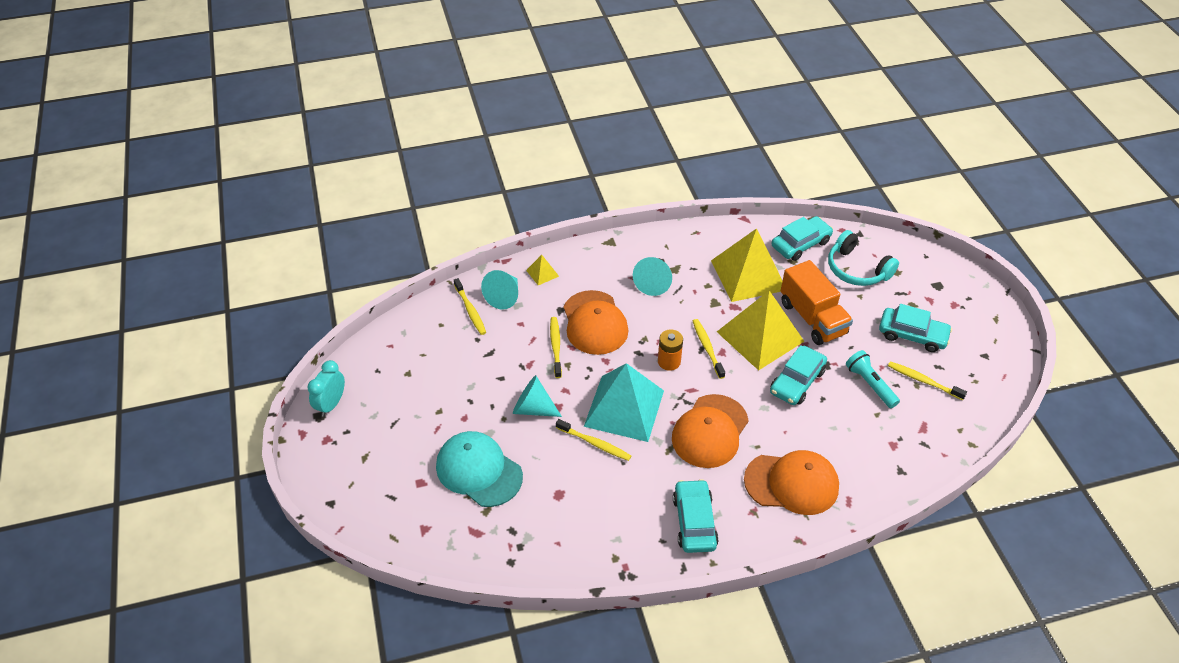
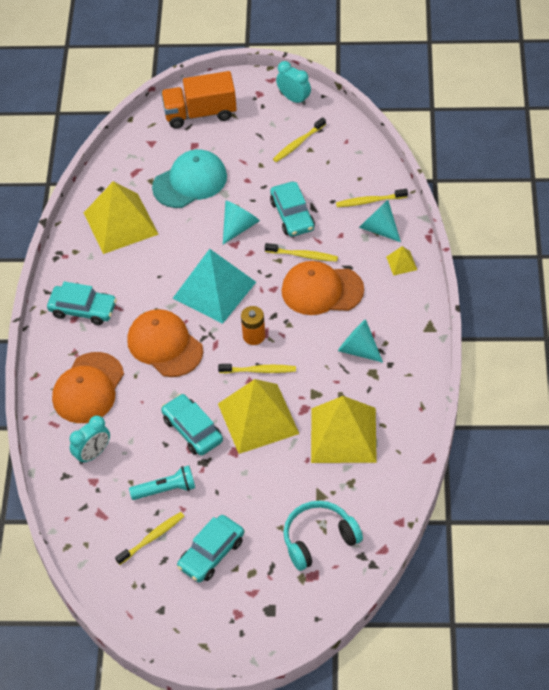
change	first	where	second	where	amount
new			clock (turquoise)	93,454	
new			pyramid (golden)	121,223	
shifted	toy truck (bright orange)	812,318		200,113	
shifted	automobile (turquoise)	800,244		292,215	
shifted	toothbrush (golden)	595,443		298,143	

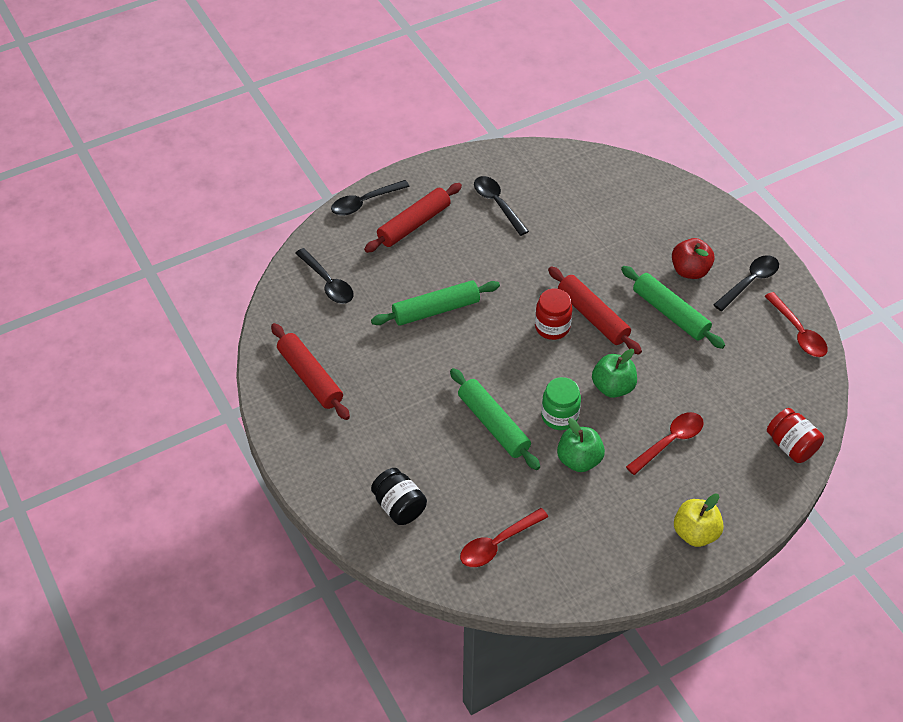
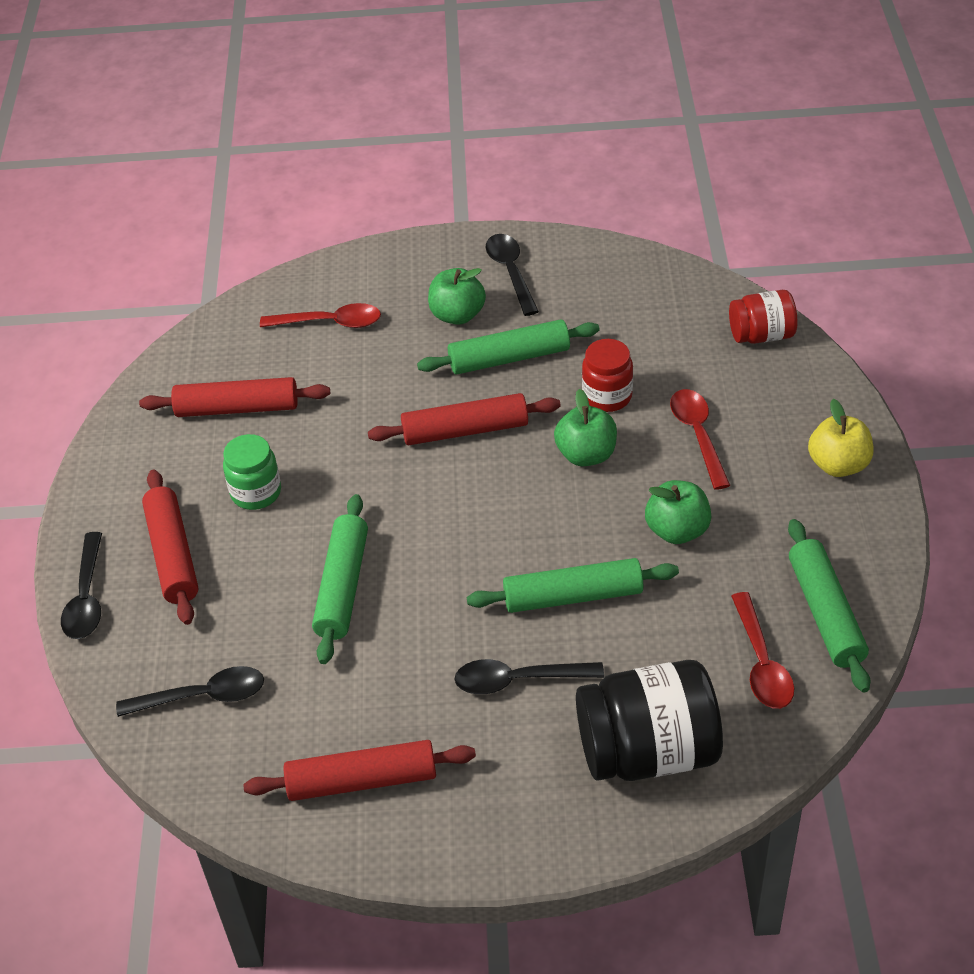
change	first	where	second	where	amount
new			pastry roller (red)	237,408	
shifted	jam jar (leaf-green)	559,416		256,492	
shifted	teaspoon (red)	798,332		329,323	
repainted	apple (red)	690,270	apple (leaf-green)	457,315	
shifted	teaspoon (black)	497,204		519,680	
scaled	jam jar (black)	399,506		648,751	x1.75
shifted	jam jar (red)	552,327		607,396	
new			pastry roller (leaf-green)	825,613	

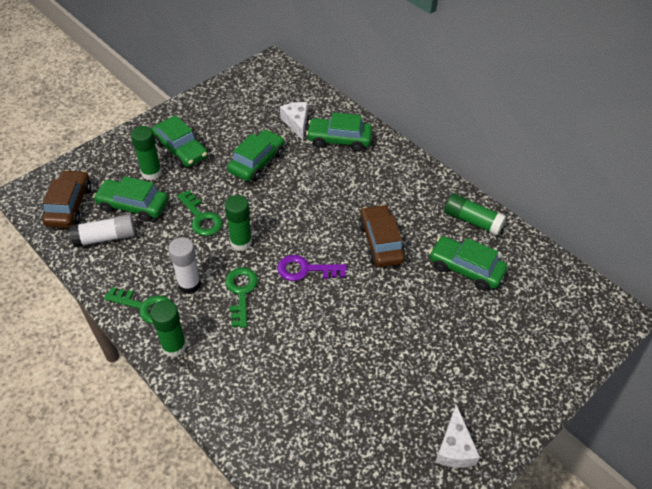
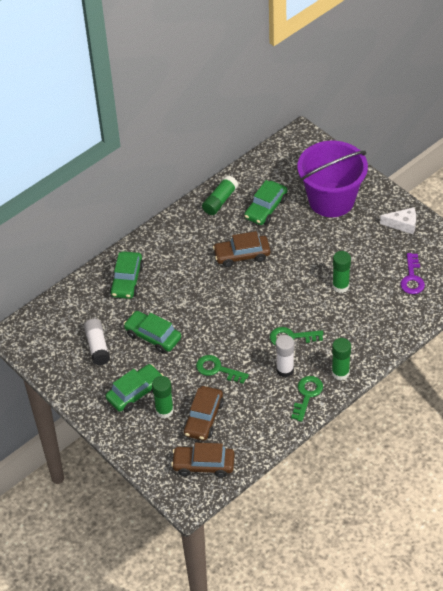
change	first	where	second	where	amount
shifted	stick of glue (pure white)	105,237		97,346	
repainted	automobile (leaf-green)	133,205	automobile (dark brown)	203,418	
rotated	key (leaf-green)	201,218		217,369	120 degrees counterclockwise
new			pail (violet)	331,200	
shifted	stick of glue (leaf-green)	241,242		340,286	
shifted	key (violet)	305,269		412,278	
gone	cheese (pure white)	296,123			

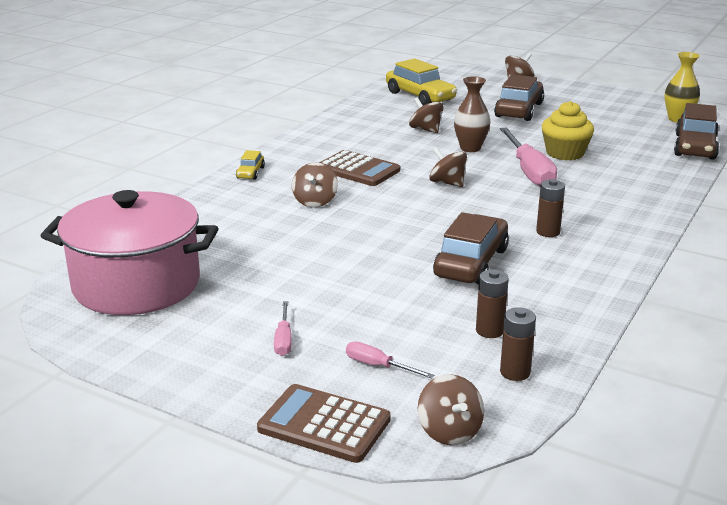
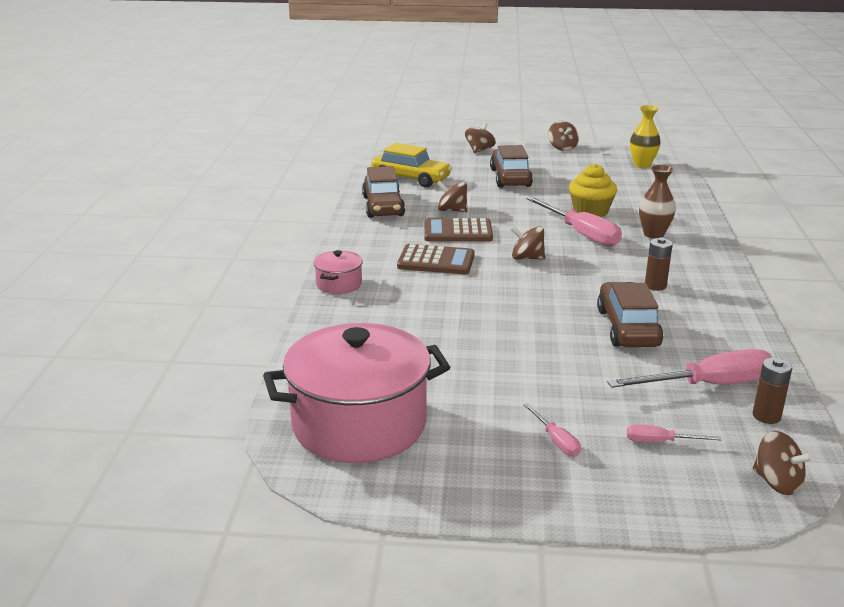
change	first	where	second	where	amount
swapped	automobile (golden)	250,173	pot (pink)	339,284	
shifted	automobile (dark brown)	695,147		383,206	
shifted	adding machine (dark brown)	324,424		457,232	
shifted	whirligig (dark brown)	315,201		562,148	
swapped	AA battery (dark brown)	489,331	flat screwdriver (pink)	708,385	
shifted	flower vase (dark brown)	470,148		653,234	

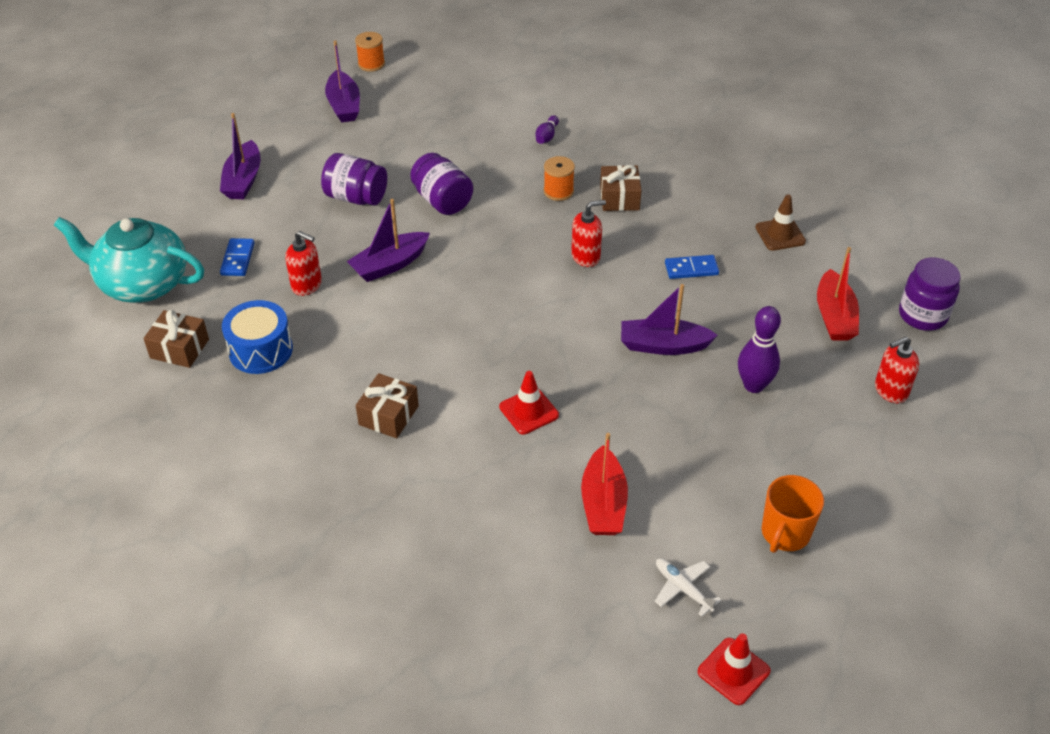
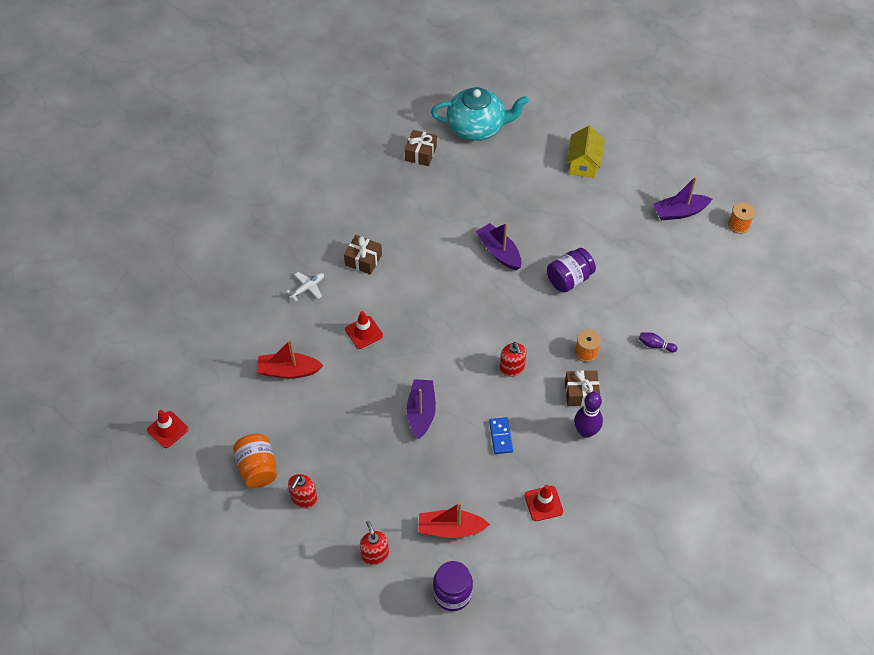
change	first	where	second	where	amount
swapped	mug (bright orange)	785,533	jam jar (bright orange)	257,468	
shifted	plane (pure white)	683,588		307,288	
shifted	soap pump (red)	307,285		304,499	
rotated	teapot (turquoise)	143,284		477,127	75 degrees clockwise
repainted	traffic cone (dark brown)	780,234	traffic cone (red)	543,503	
swapped	boat (violet)	243,180	cottage (golden)	583,163	
shifted	bowling pin (violet)	754,385		586,431	
gone	domino tile (cobalt)	237,259			
gone	drum (cobalt)	261,350			
gone	jam jar (violet)	356,197			

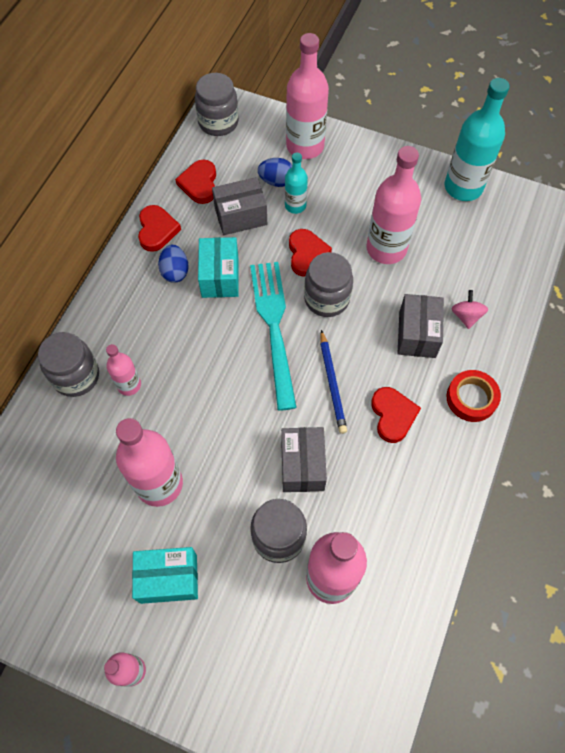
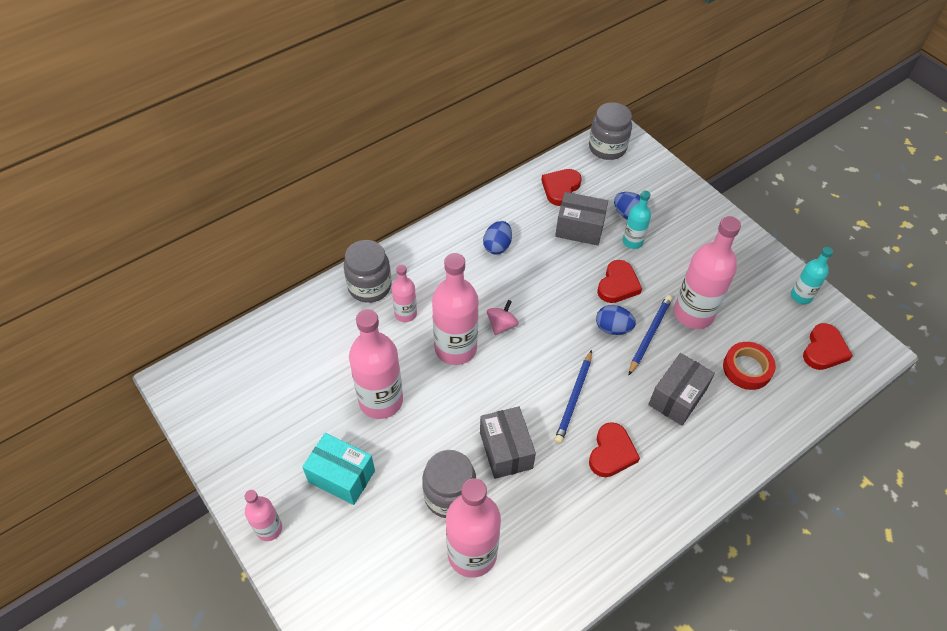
change	first	where	second	where	amount
shifted	bottle (pink)	305,146		455,348	
rotated	box (ash-grey)	302,465		506,450	45 degrees counterclockwise
shifted	whirligig (pink)	466,316		502,325	
swapped	jam jar (ash-grey)	326,298	egg shape (cobalt)	613,328	
new			wooden pencil (cobalt)	649,335	
shifted	sticky tape (red)	471,398		747,368	
scaled	bottle (turquoise)	463,187		801,296	x0.54
shifted	heart shape (red)	157,230		824,350	
gone	box (turquoise)	220,277			
gone	table fork (turquoise)	274,326			

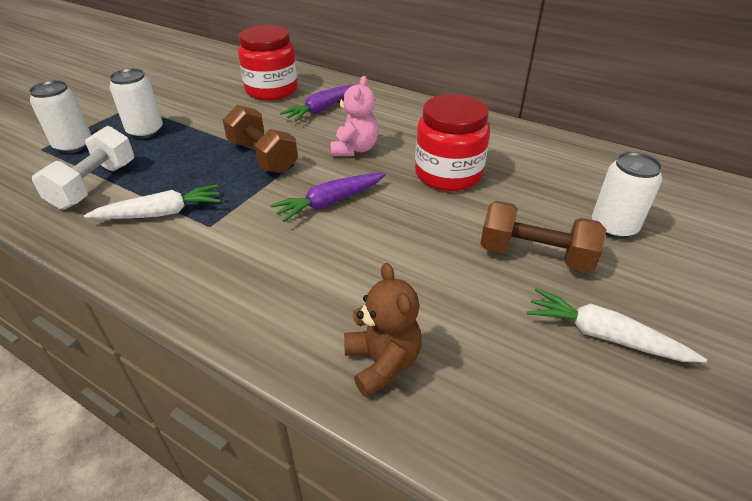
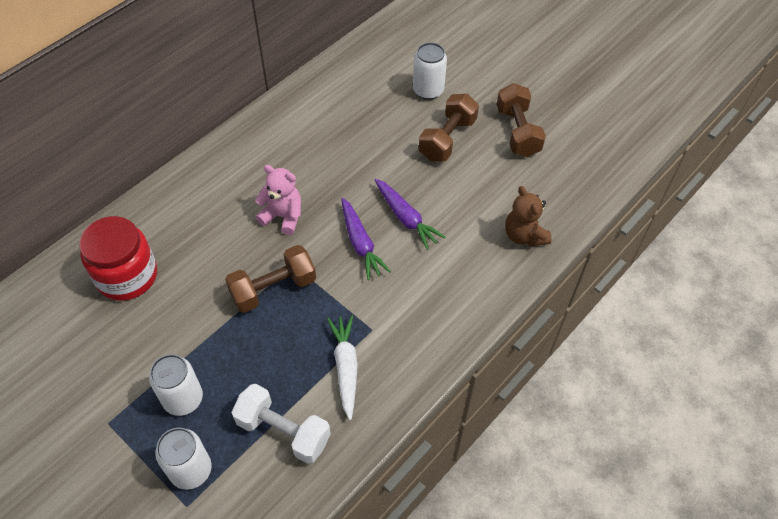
change	first	where	second	where	amount
shifted	toy carrot (violet)	322,109		406,218	
swapped	toy carrot (pure white)	604,336	hand weight (dark brown)	518,132	
rotated	teddy (dark brown)	382,363		524,235	105 degrees counterclockwise
gone	jam jar (red)	448,174			

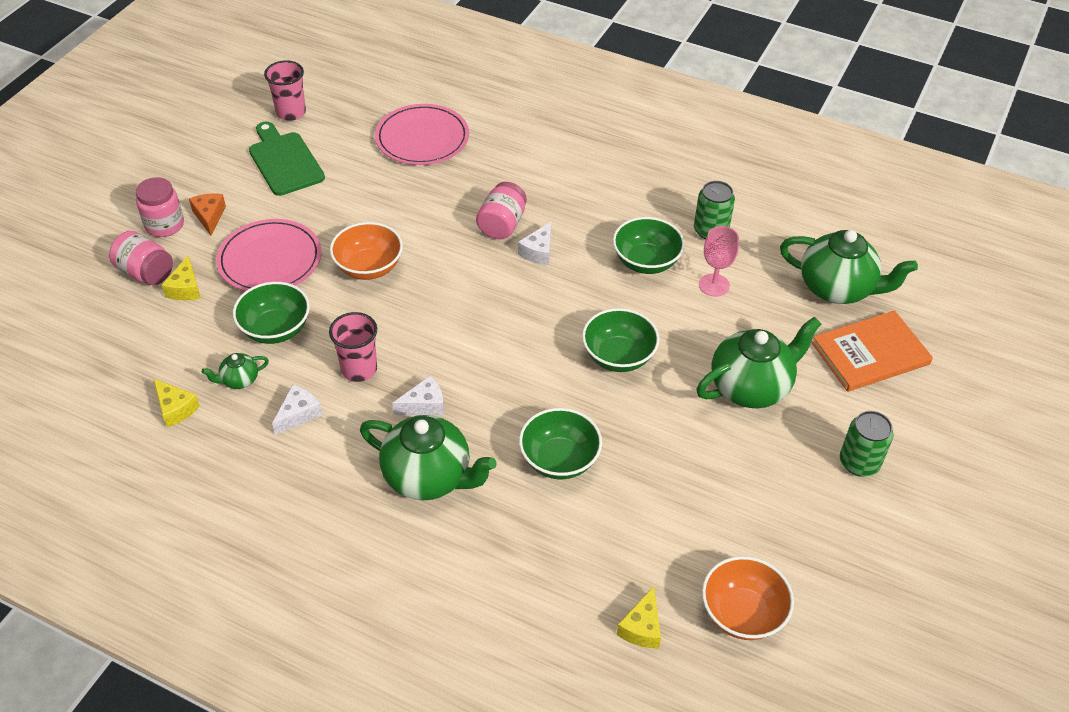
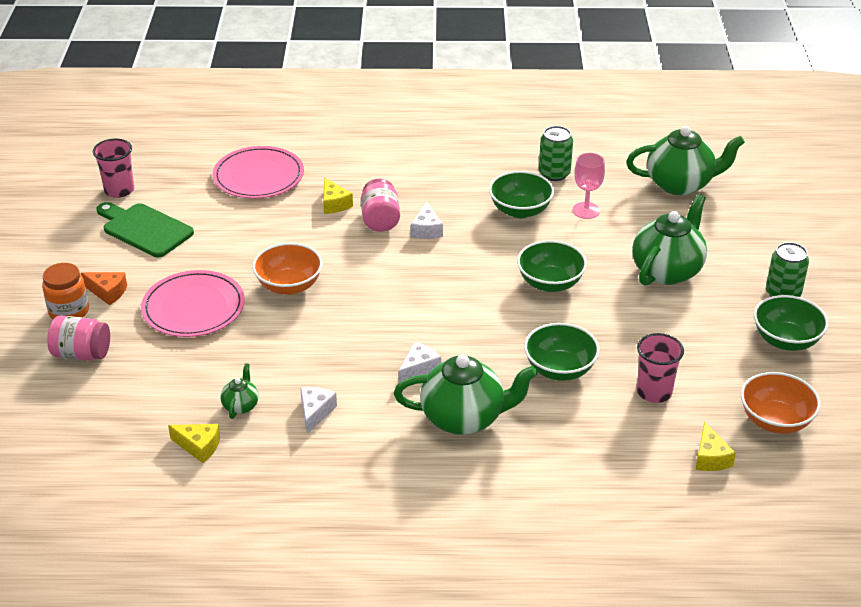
change	first	where	second	where	amount
repainted	jam jar (pink)	164,225	jam jar (bright orange)	69,312	
rotated	cheese (bright orange)	209,216		107,292	150 degrees clockwise
rotated	teapot (leaf-green)	239,380		241,406	150 degrees clockwise
shifted	cheese (golden)	185,288		334,204	
shifted	beaker (pink)	359,369		654,392	
shifted	bowl (leaf-green)	275,329		786,340	
gone	book (bright orange)	870,353			

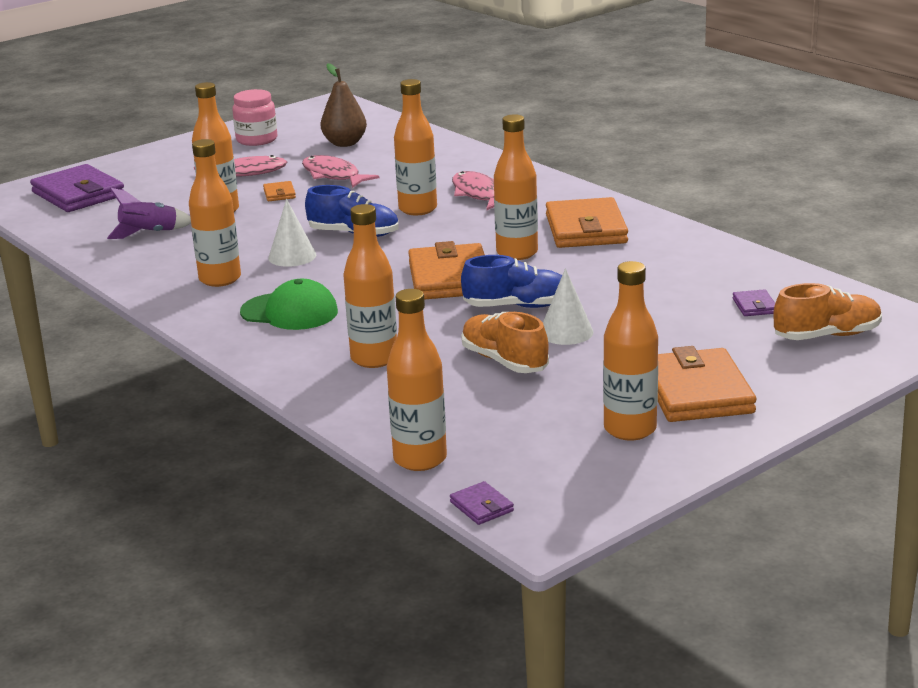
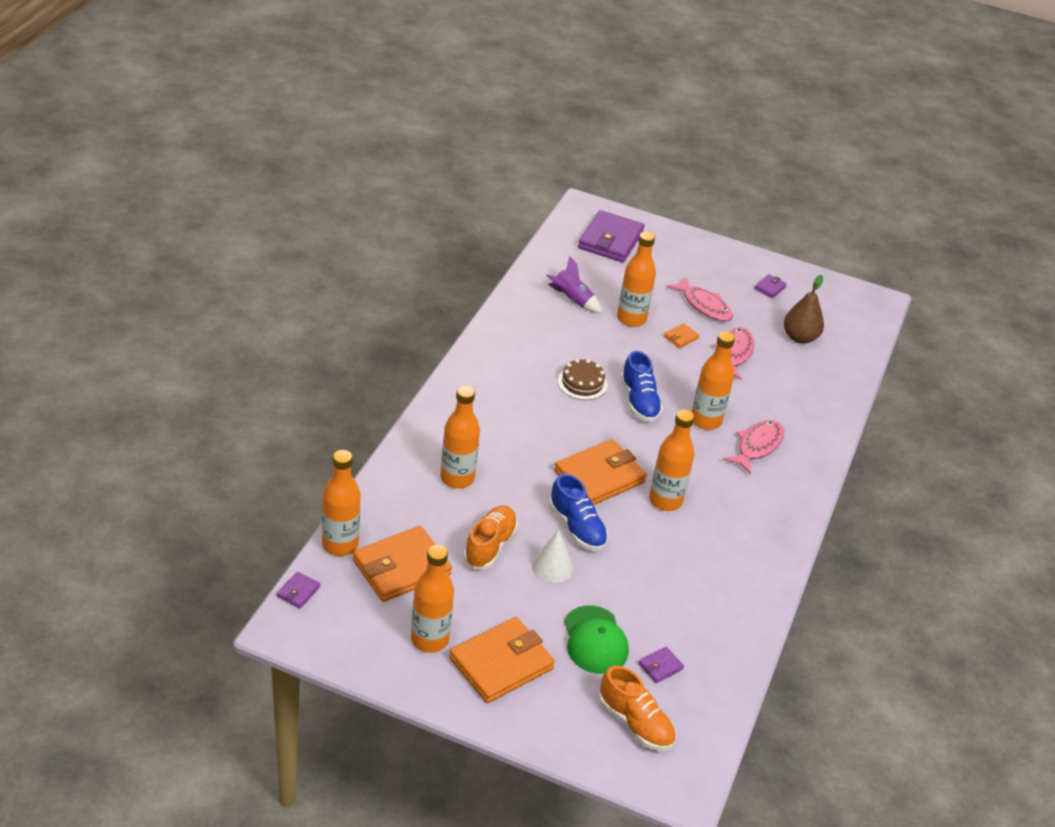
change	first	where	second	where	amount
shifted	wallet (bright orange)	586,229		401,567	
swapped	solid cone (pure white)	292,256	cake (dark brown)	582,383	
shifted	baseball cap (leaf-green)	289,312		595,640	
swapped	jam jar (pink)	257,140	wallet (violet)	770,288	
gone	bottle (bright orange)	220,279			

